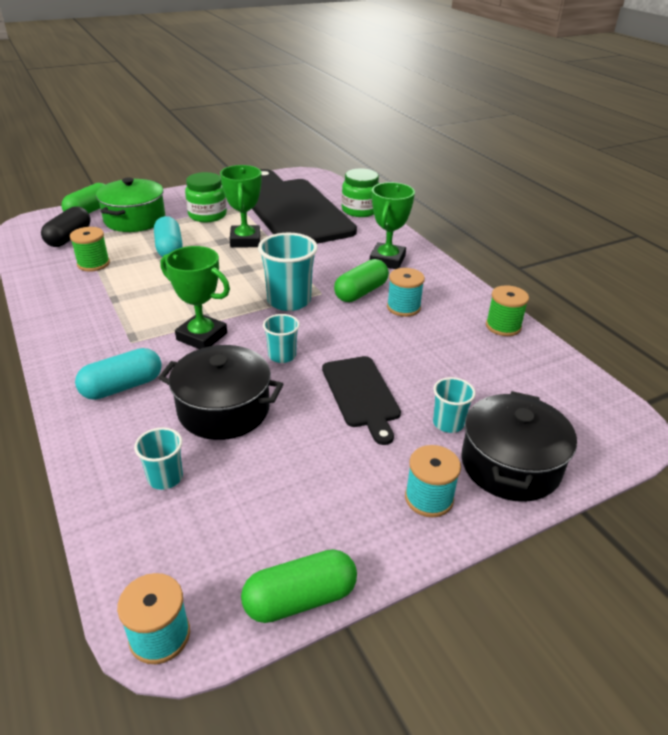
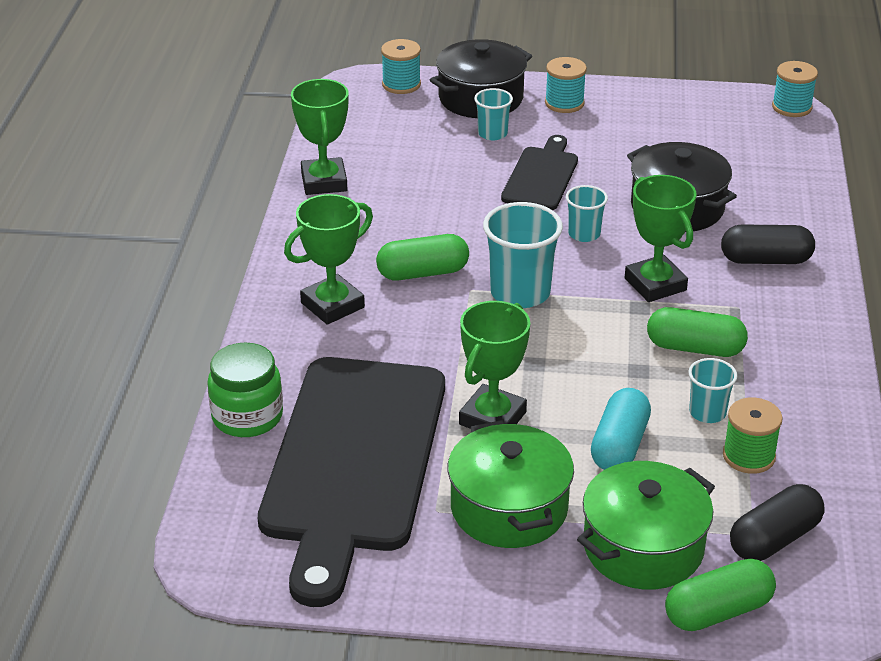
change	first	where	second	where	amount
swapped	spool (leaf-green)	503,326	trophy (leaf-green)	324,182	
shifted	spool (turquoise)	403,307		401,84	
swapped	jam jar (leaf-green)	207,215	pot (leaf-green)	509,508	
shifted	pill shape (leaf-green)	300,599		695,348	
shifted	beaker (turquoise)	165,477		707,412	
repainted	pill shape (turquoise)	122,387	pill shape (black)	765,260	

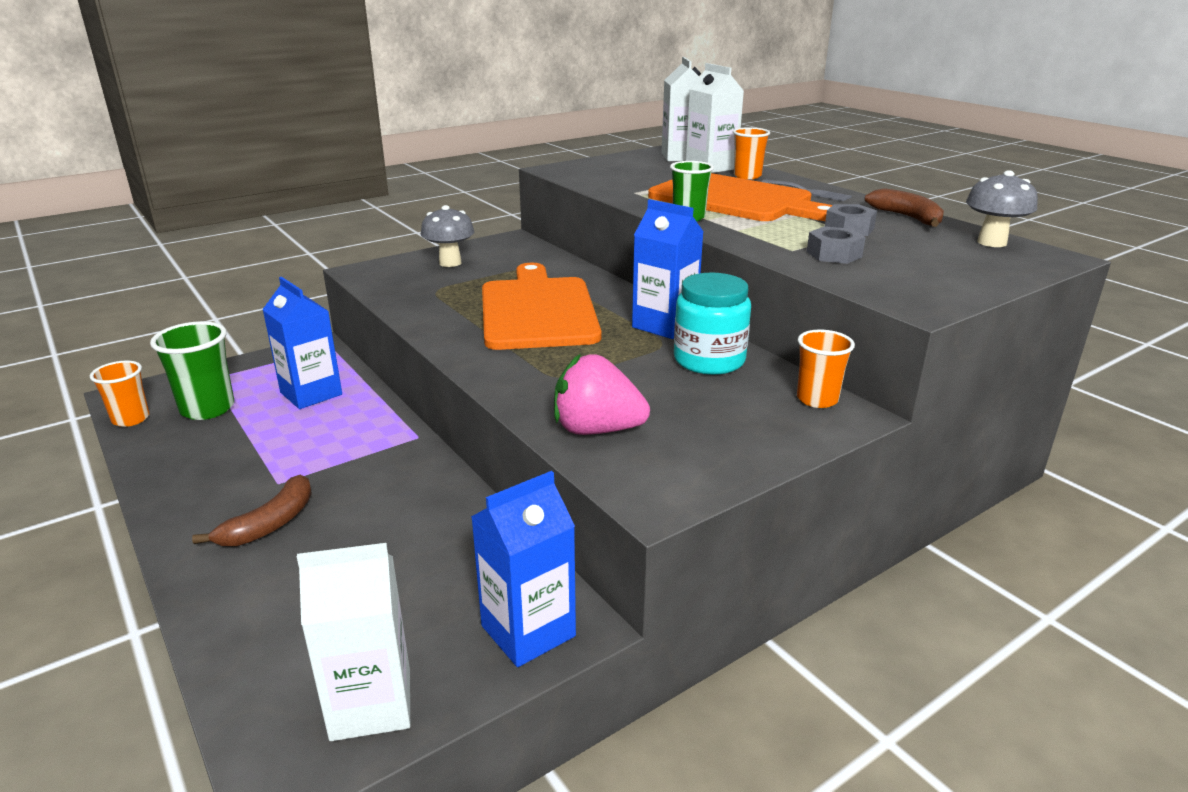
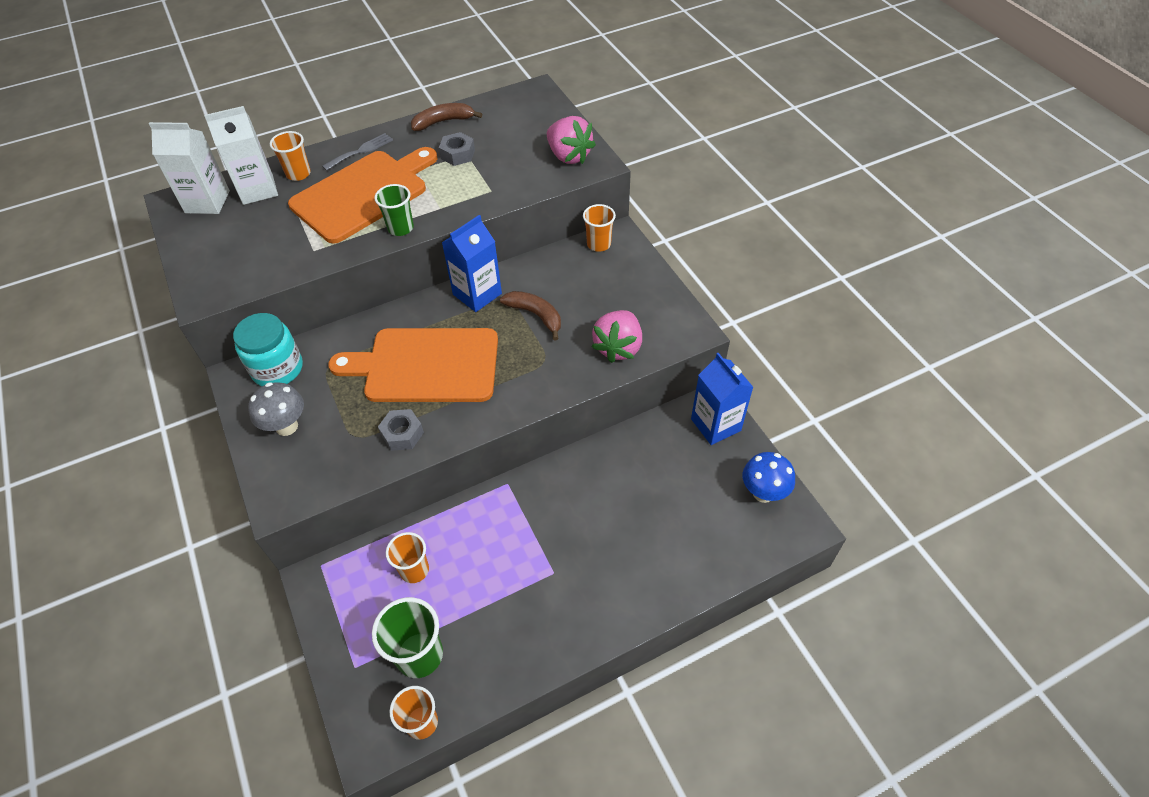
change	first	where	second	where	amount
shifted	jam jar (turquoise)	709,360		277,369	
shifted	hexagon nut (ash-grey)	834,254		402,434	
swapped	carton (cobalt)	311,393	beaker (bright orange)	414,570	
shifted	toy banana (dark brown)	270,523		535,315	
new			berry (pink)	569,156	
swapped	carton (pure white)	371,704	mushroom (cobalt)	763,493	
gone	mushroom (ash-grey)	991,242			

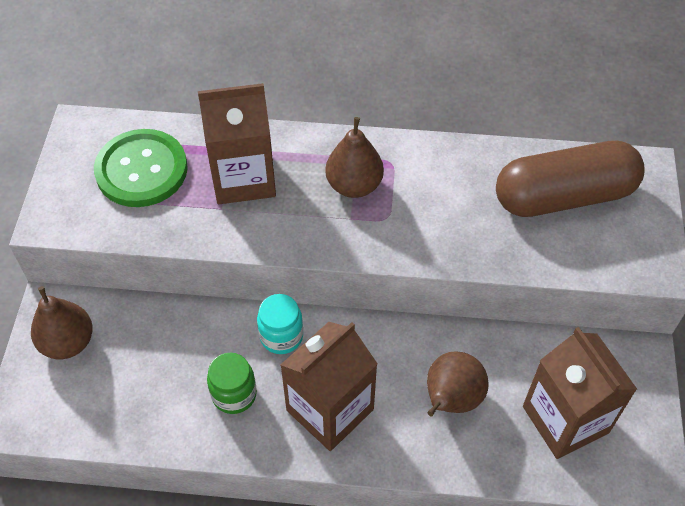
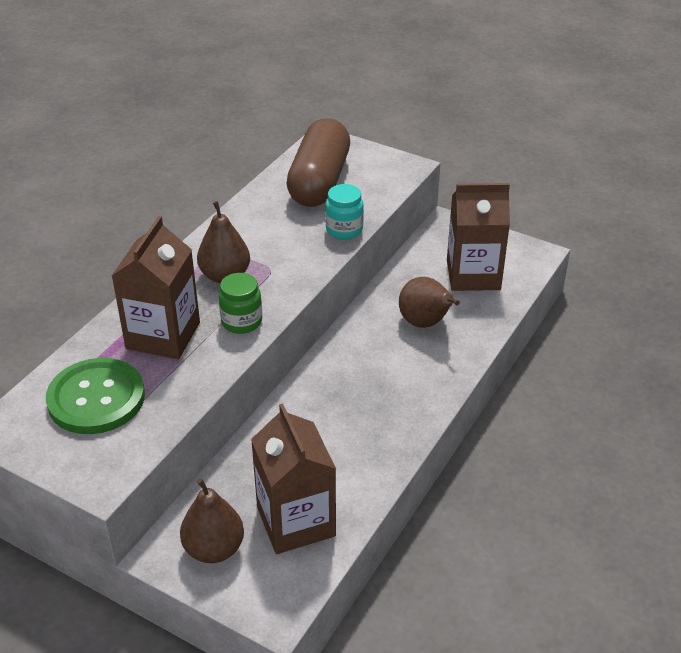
change	first	where	second	where	amount
shifted	jam jar (leaf-green)	234,394		241,322	
shifted	carton (dark brown)	330,410		296,521	
shifted	jam jar (turquoise)	281,336		344,230	

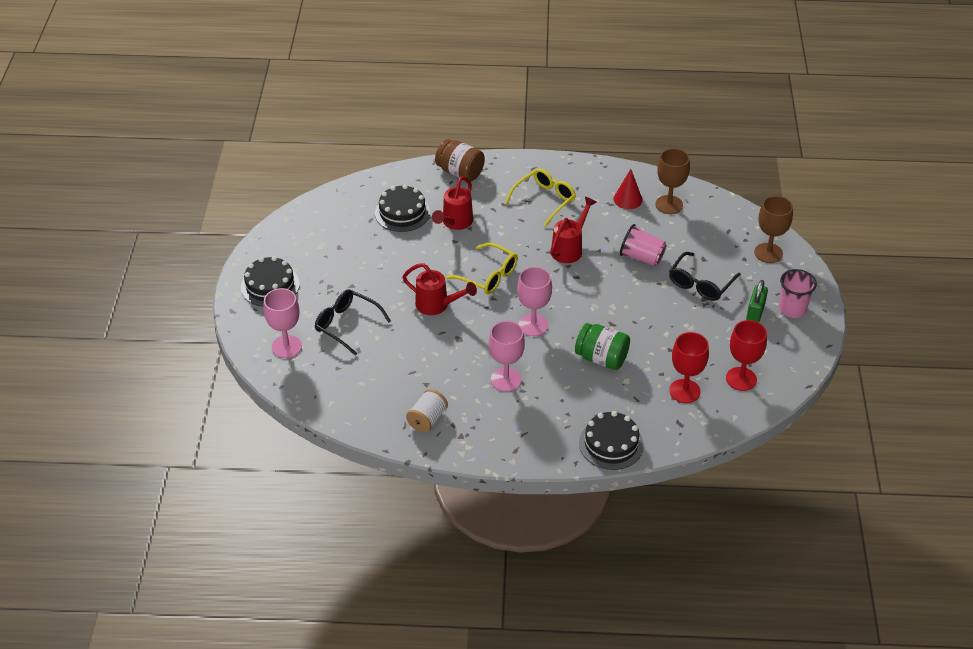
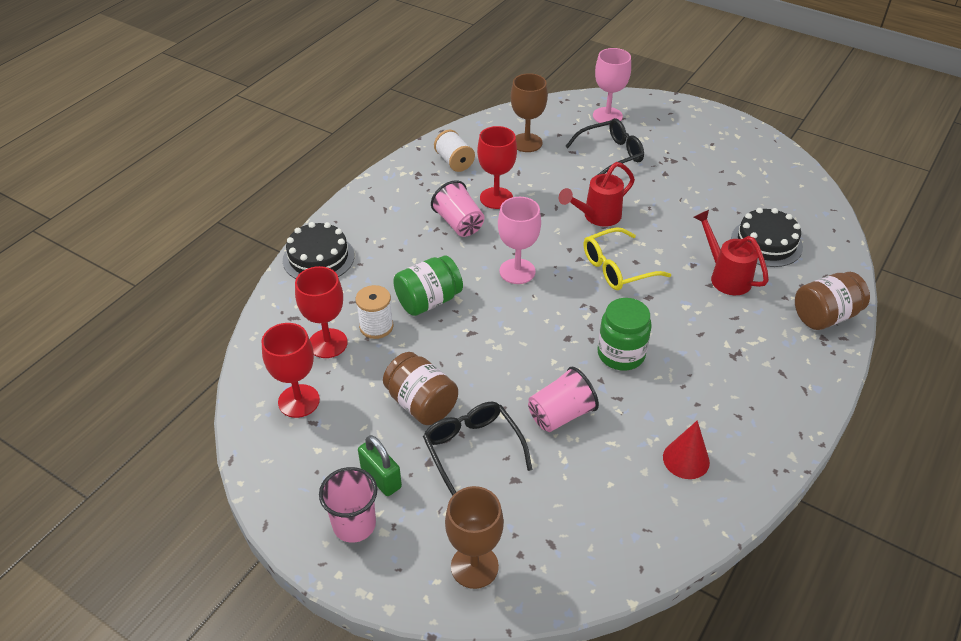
change	first	where	second	where	amount
new			spool (pure white)	376,326	
new			jam jar (dark brown)	421,404	
swapped	goblet (pink)	506,379	beaker (pink)	459,224	
new			goblet (red)	496,198	
shifted	goblet (dark brown)	669,205		527,143	
swapped	watering can (red)	570,248	jam jar (leaf-green)	621,354	
gone	cake (black)	270,286			
gone	spectacles (golden)	544,200			

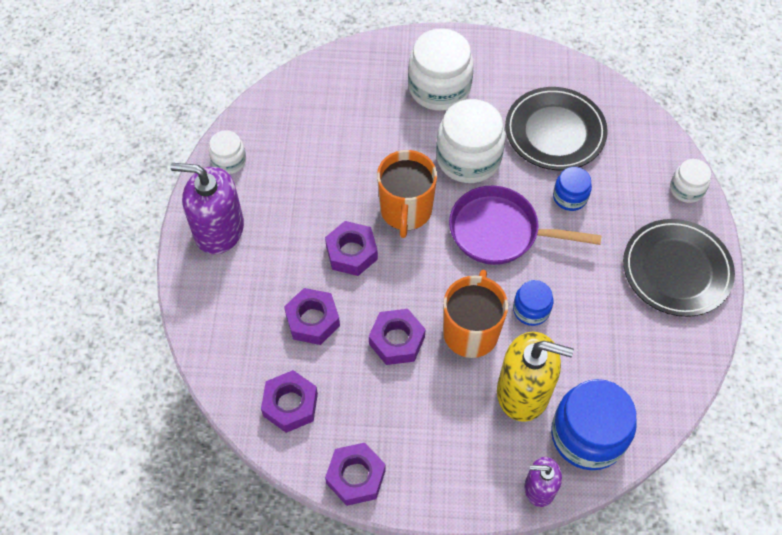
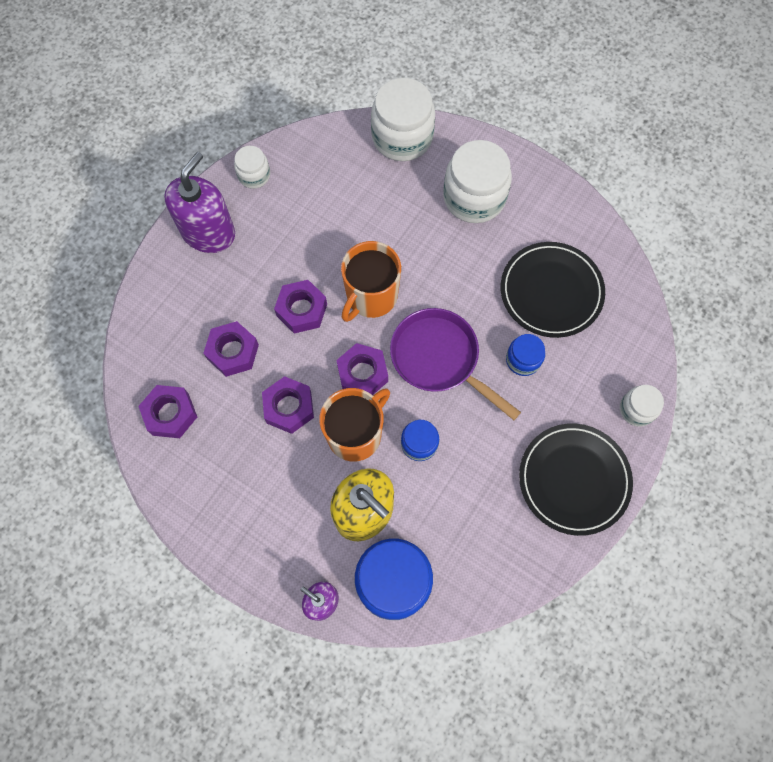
change	first	where	second	where	amount
rotated	soap pump (violet)	219,229		208,232	75 degrees clockwise
shifted	hexagon nut (violet)	356,477		362,374	
shifted	jam jar (pure white)	468,158		402,137	

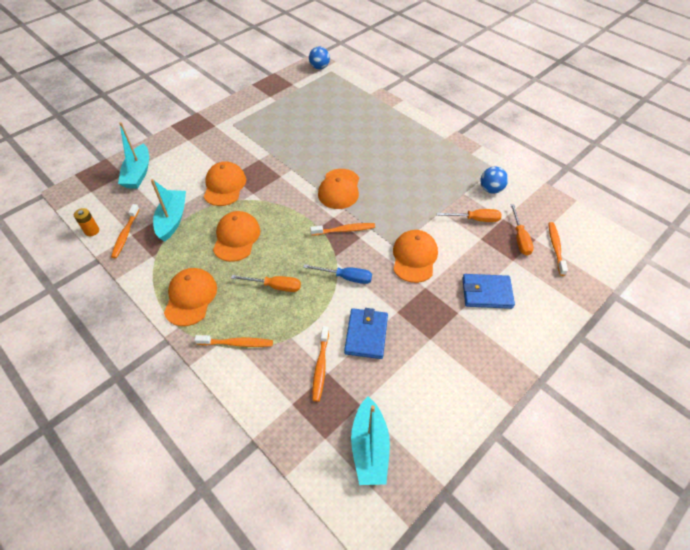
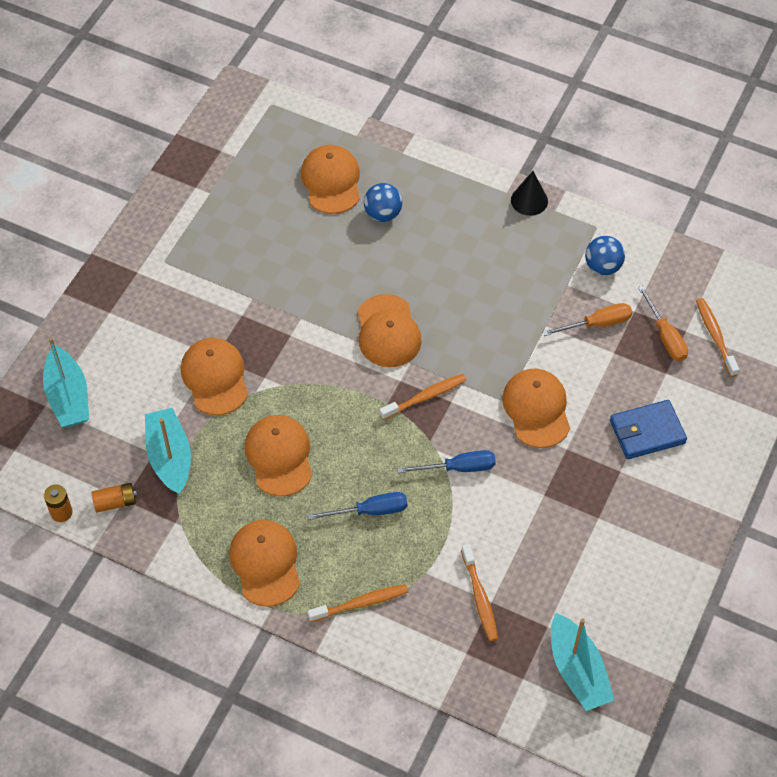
change	first	where	second	where	amount
swapped	toothbrush (bright orange)	125,234	AA battery (bright orange)	115,502	
new			baseball cap (bright orange)	331,181	
repainted	flat screwdriver (bright orange)	275,286	flat screwdriver (cobalt)	370,511	
shifted	ball (cobalt)	319,67		383,214	
new			solid cone (black)	529,200	
gone	wallet (cobalt)	366,335			

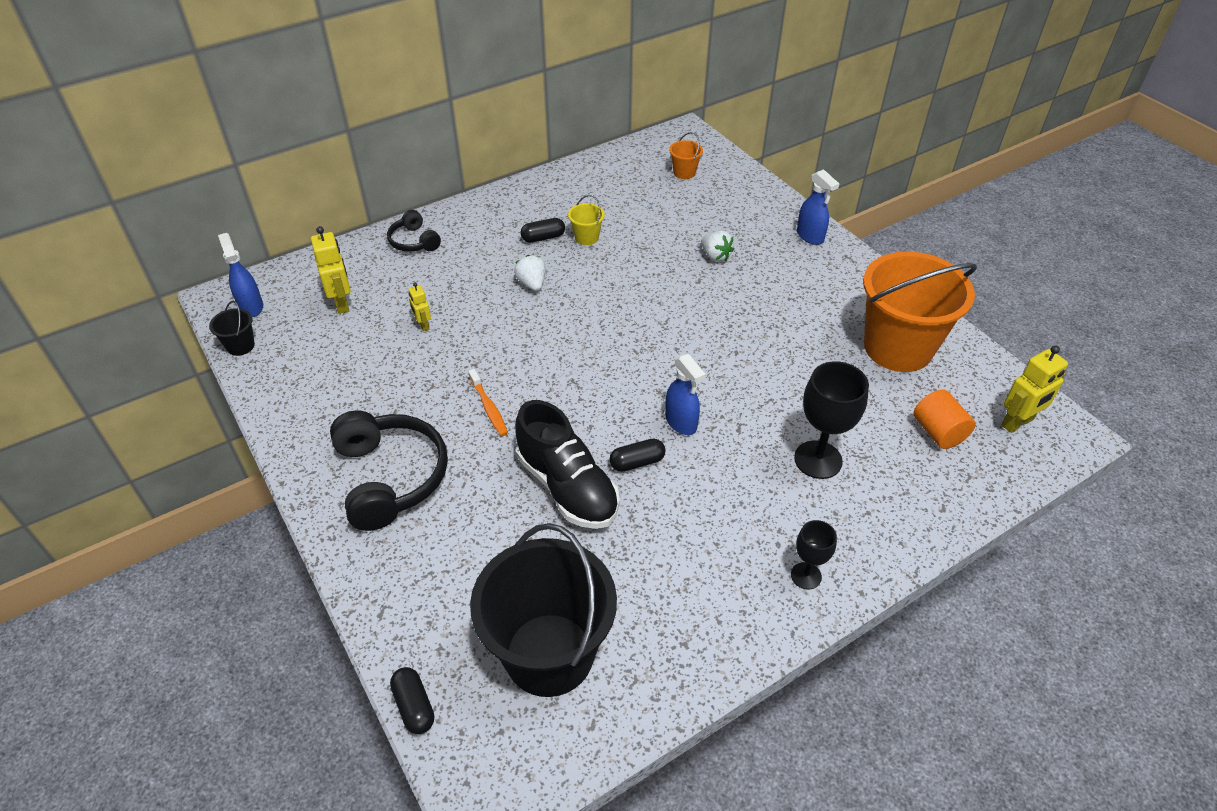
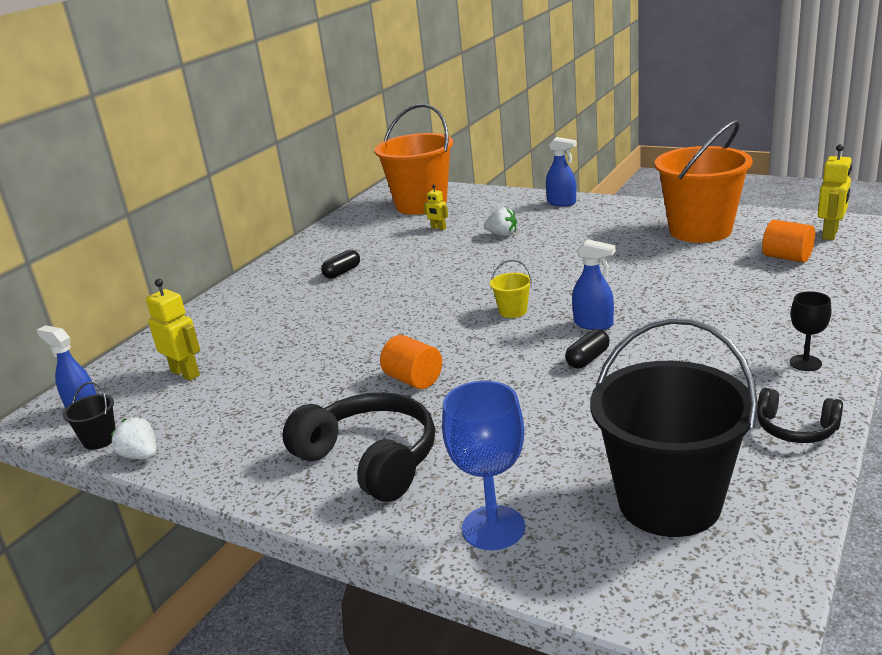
change	first	where	second	where	amount
shifted	berry (pure white)	532,284		141,456	
scaled	pail (bright orange)	684,172		421,205	x2.50
swapped	toothbrush (bright orange)	488,407	solid cylinder (bright orange)	413,380	
shifted	robot (golden)	423,325		438,228	
new			goblet (cobalt)	493,528	
shifted	pail (golden)	586,237		513,311	
shifted	headset (black)	414,241		796,429	
gone	pill shape (black)	414,706			
gone	sneaker (black)	567,486			
gone	goblet (black)	818,460			

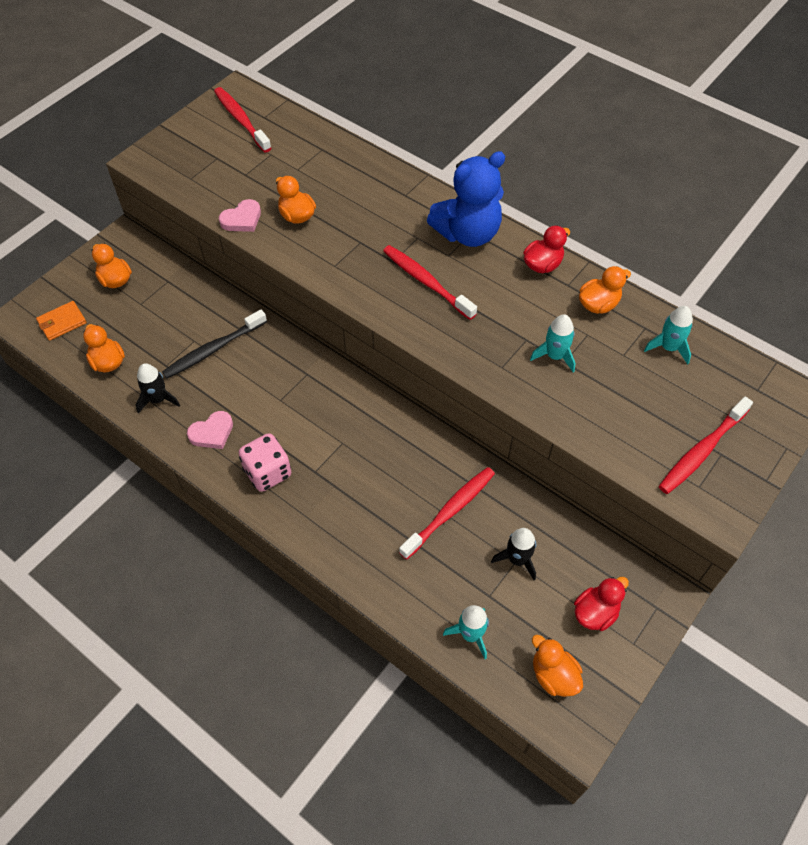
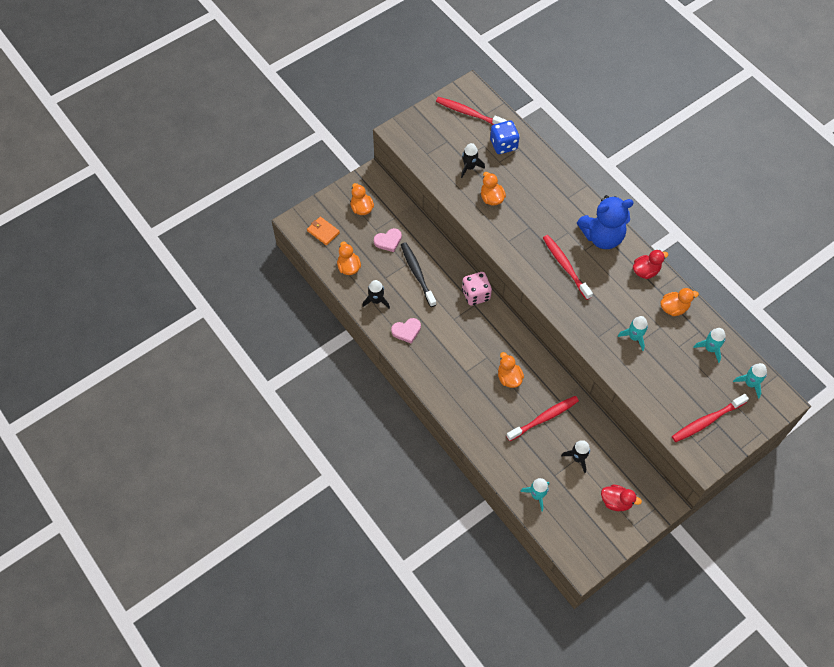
change	first	where	second	where	amount
rotated	wallet (bright orange)	62,322		323,232	60 degrees clockwise
shifted	heart shape (pink)	242,219		388,241	
rotated	toothbrush (black)	213,349		417,274	90 degrees clockwise
rotated	toothbrush (red)	241,120		469,113	45 degrees counterclockwise
new			toy rocket (black)	469,167	
shifted	die (pink)	267,472		476,295	
new			die (cobalt)	503,145	
shifted	duck (bright orange)	553,675		509,378	
rotated	duck (red)	595,612		616,501	45 degrees clockwise
new			toy rocket (turquoise)	750,383	

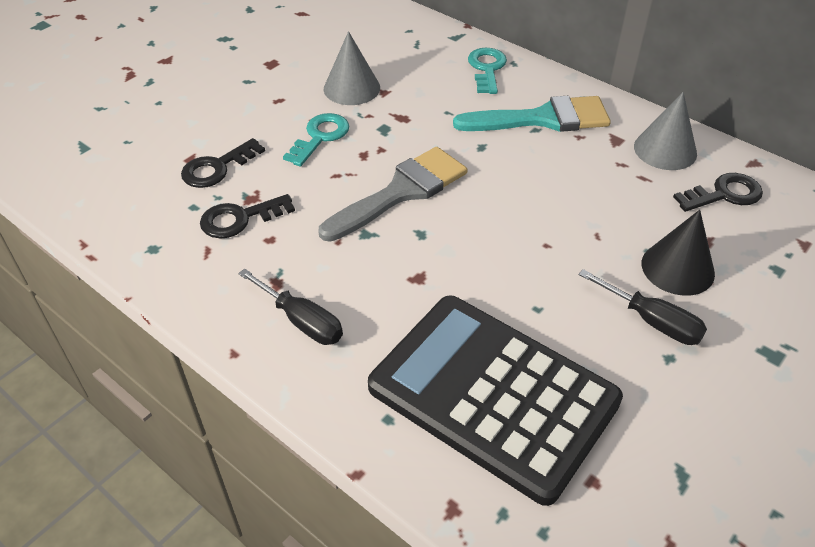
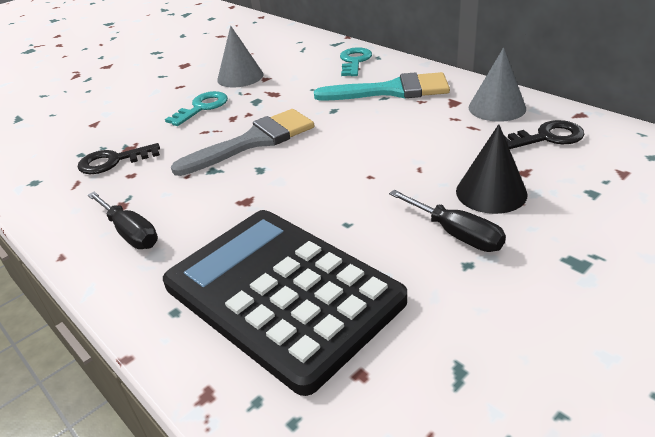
change	first	where	second	where	amount
gone	key (black)	217,168			

